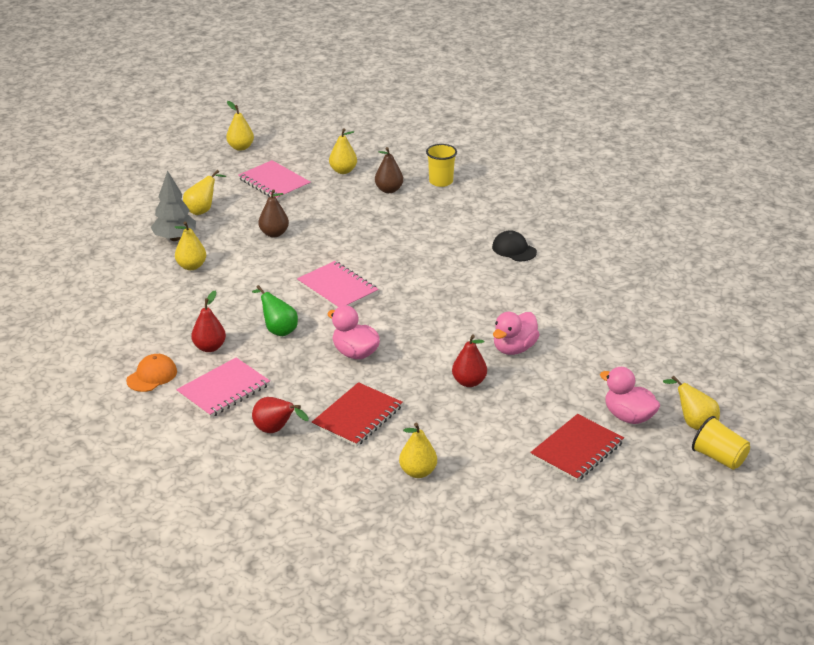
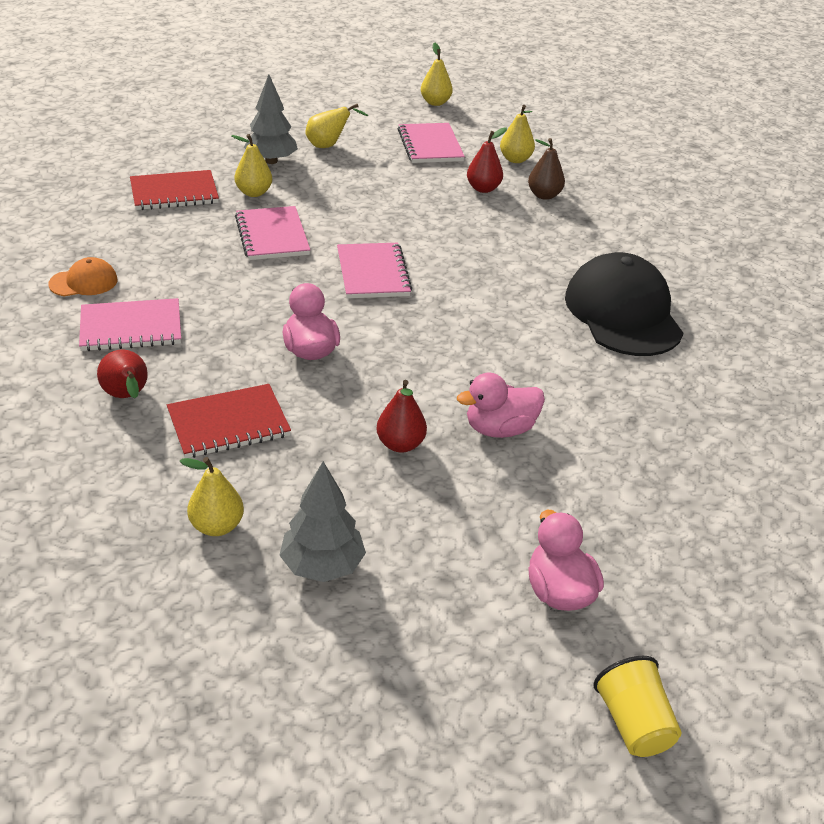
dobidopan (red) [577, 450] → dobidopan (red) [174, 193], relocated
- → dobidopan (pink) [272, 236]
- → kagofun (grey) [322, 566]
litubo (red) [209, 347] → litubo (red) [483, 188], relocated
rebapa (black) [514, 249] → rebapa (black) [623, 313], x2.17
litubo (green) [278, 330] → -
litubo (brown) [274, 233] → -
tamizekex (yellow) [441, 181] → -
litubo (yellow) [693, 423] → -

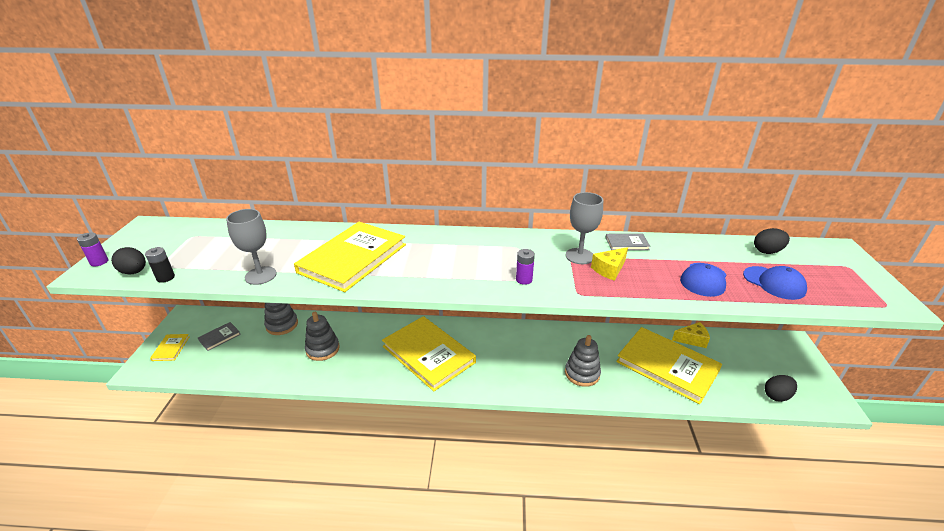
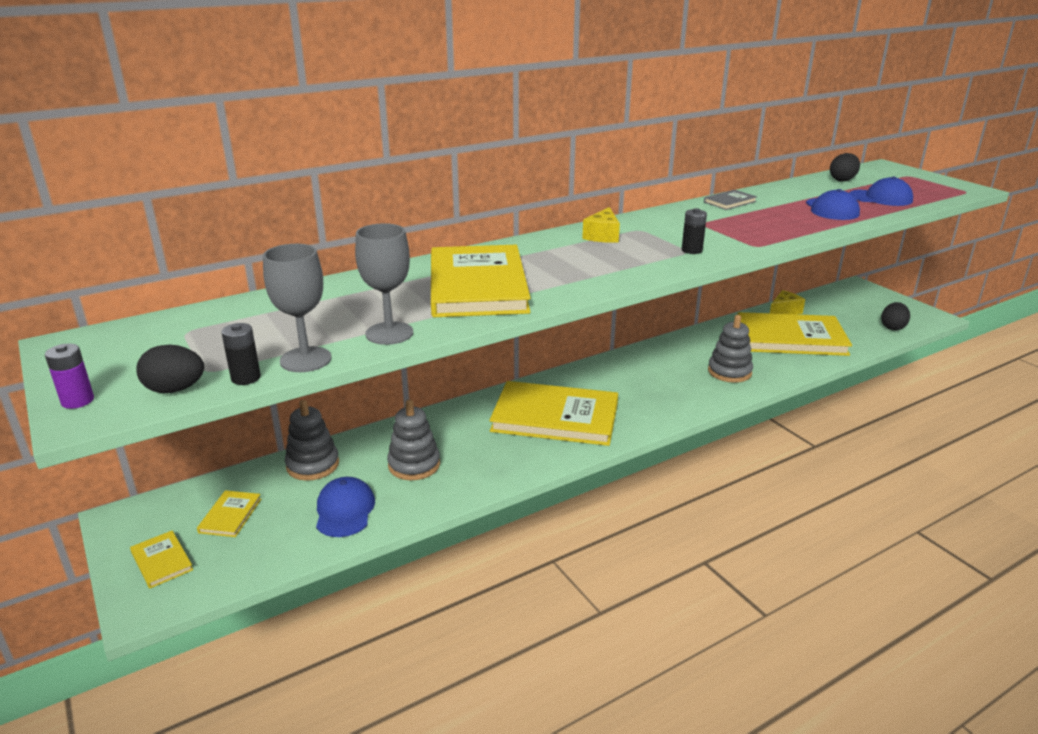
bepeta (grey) [219, 337] → bepeta (yellow) [230, 515]
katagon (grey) [579, 256] → katagon (grey) [305, 359], relocated
- → rebapa (blue) [345, 510]
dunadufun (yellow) [609, 269] → dunadufun (yellow) [602, 236], relocated
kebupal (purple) [524, 279] → kebupal (black) [691, 250]

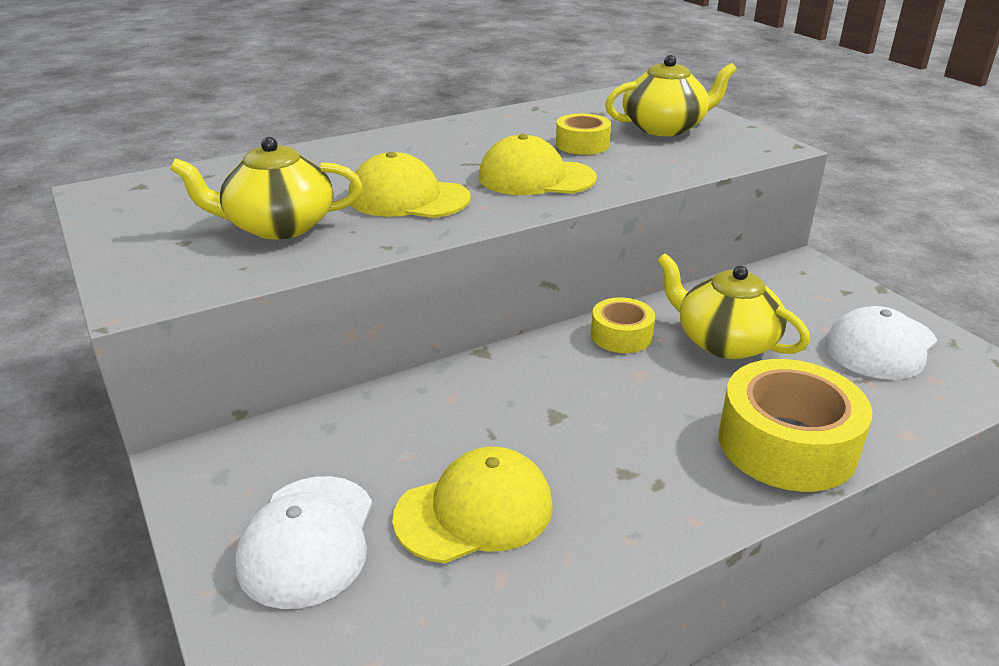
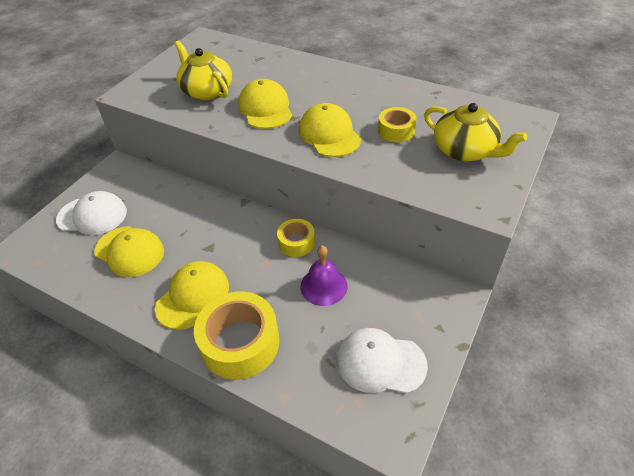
rebapa (white) [308, 540] → rebapa (white) [92, 215], 150 degrees counterclockwise
- → rebapa (yellow) [193, 296]
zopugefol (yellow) [724, 342] → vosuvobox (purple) [323, 286]

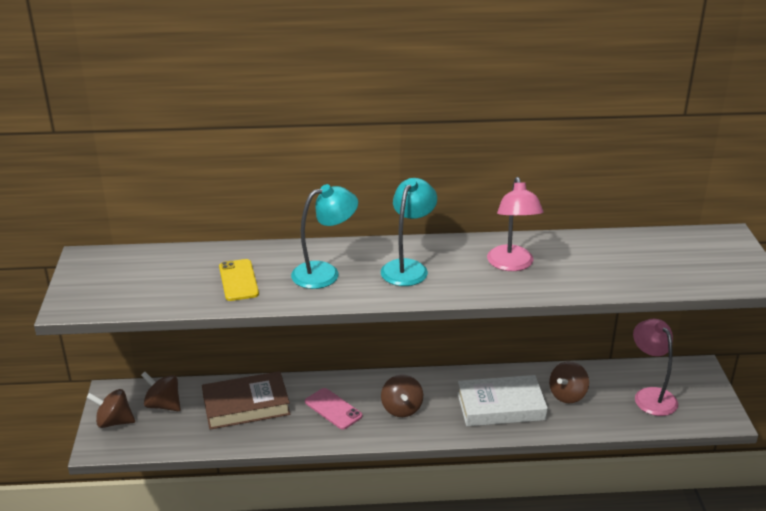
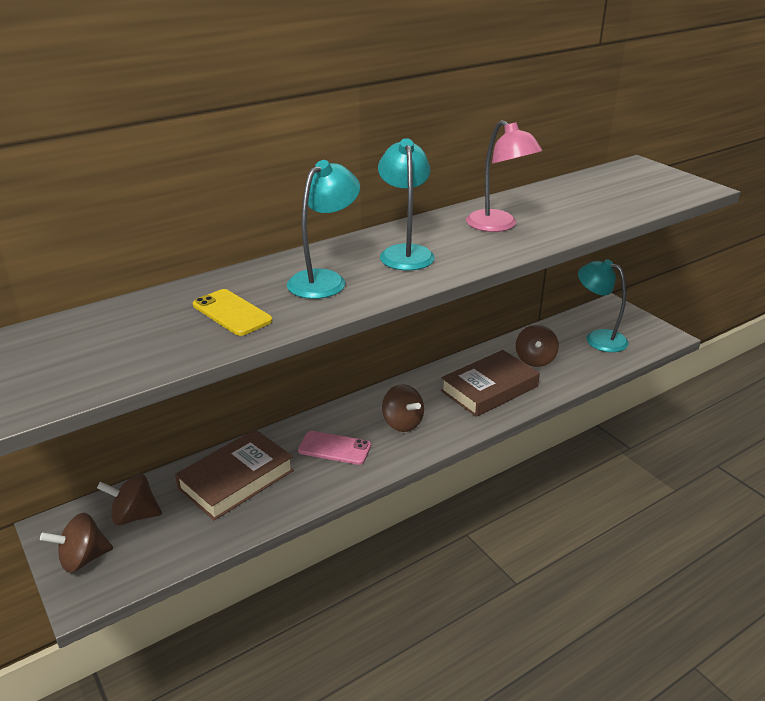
bepeta (white) [501, 406] → bepeta (brown) [489, 389]
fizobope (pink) [650, 396] → fizobope (turquoise) [598, 338]

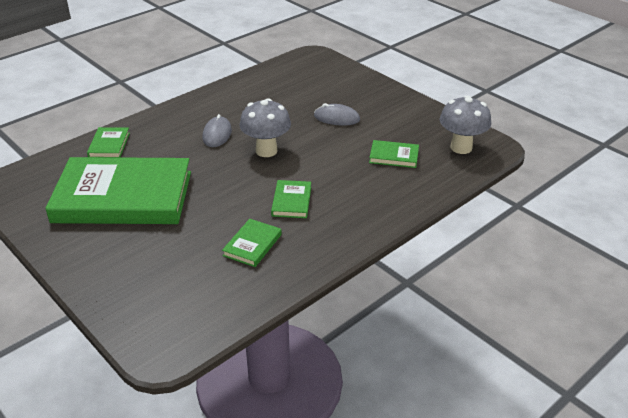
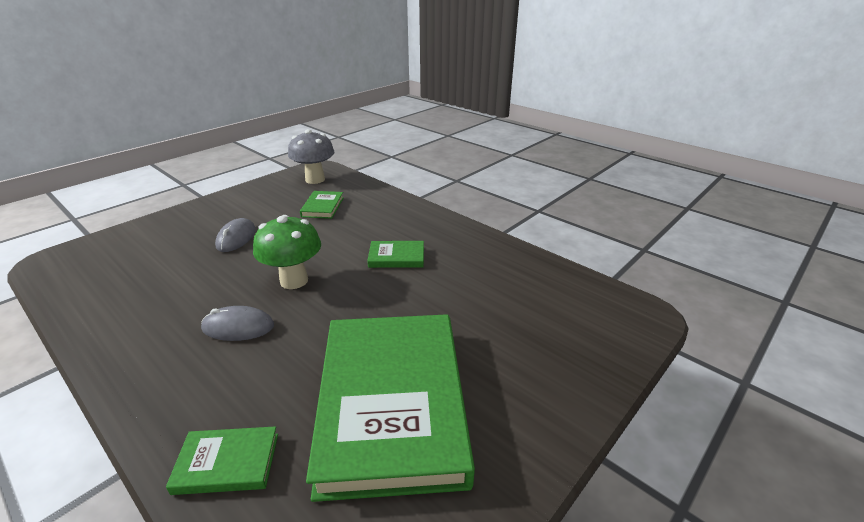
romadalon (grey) [266, 151] → romadalon (green) [294, 281]
bepeta (green) [252, 245] → -

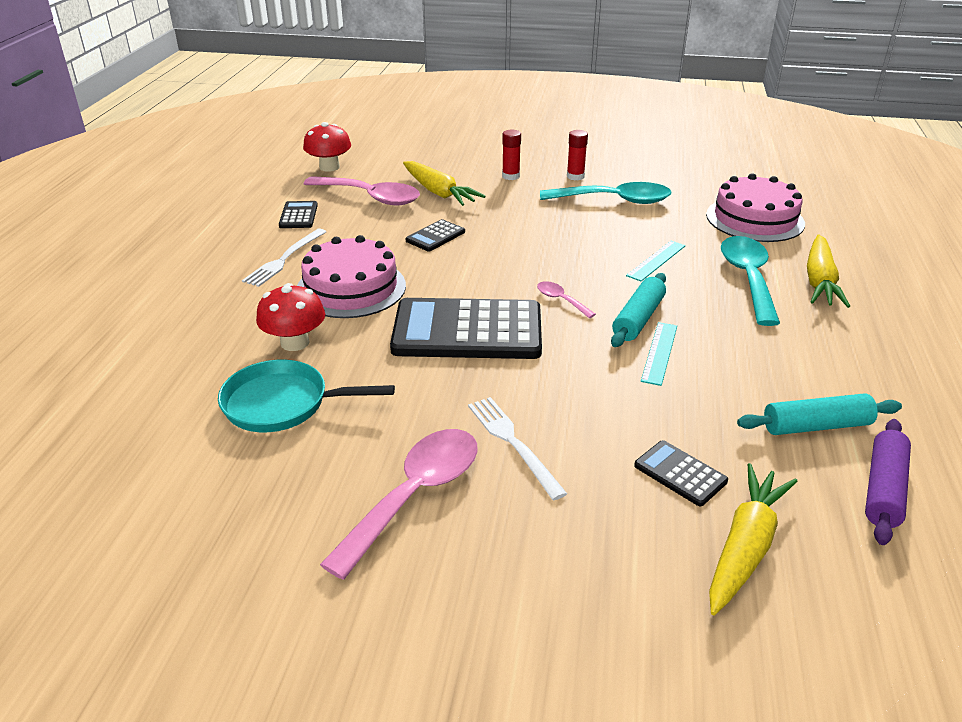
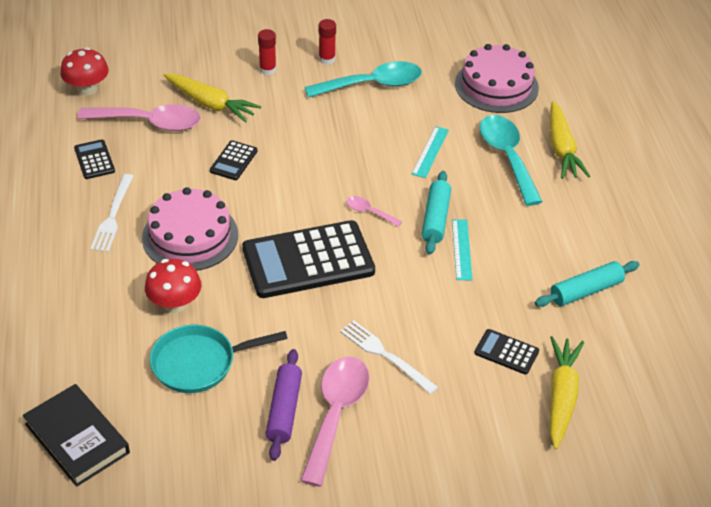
- → bepeta (black) [77, 438]
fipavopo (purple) [883, 489] → fipavopo (purple) [284, 410], relocated

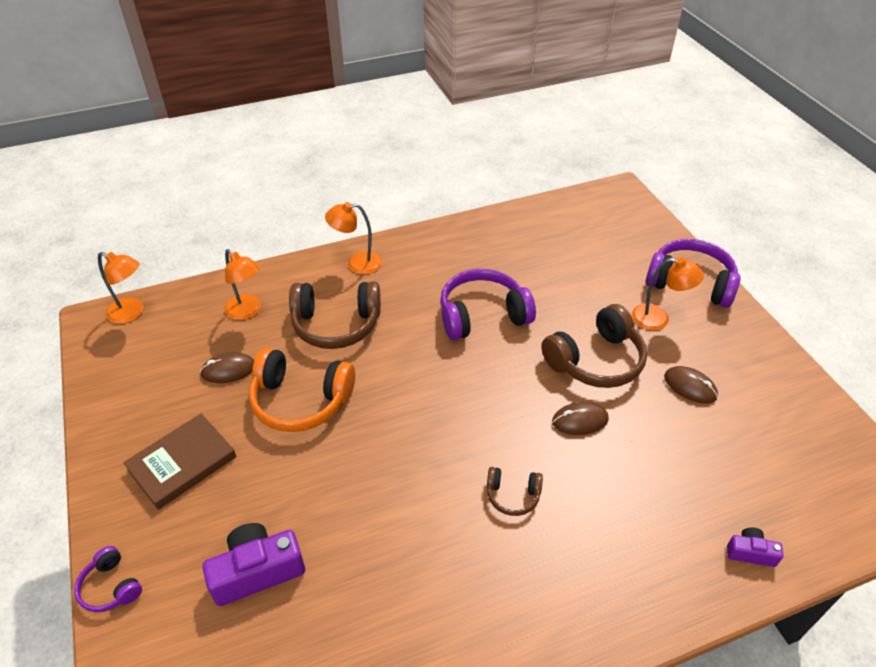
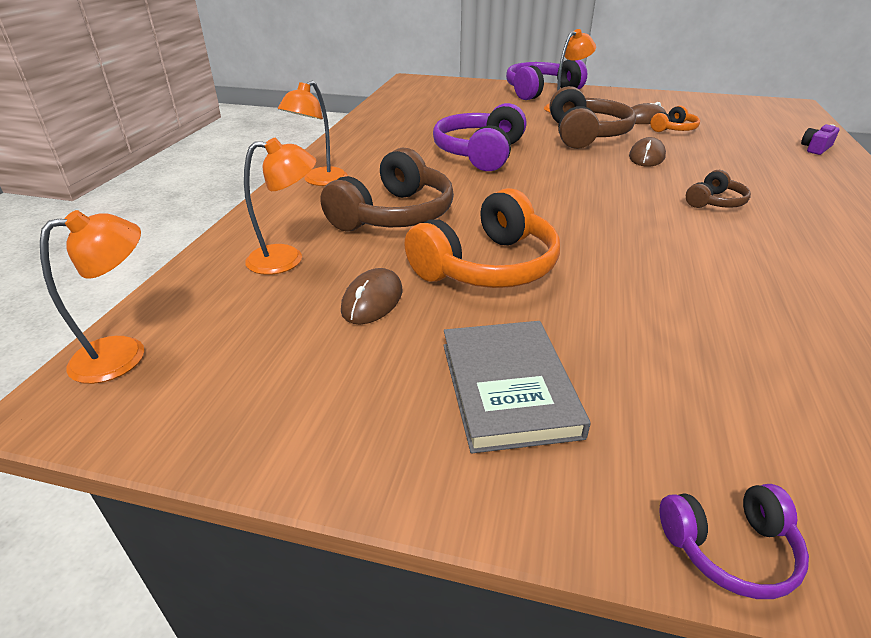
bepeta (brown) [182, 463] → bepeta (grey) [508, 388]
- → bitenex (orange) [674, 129]
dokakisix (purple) [257, 571] → -

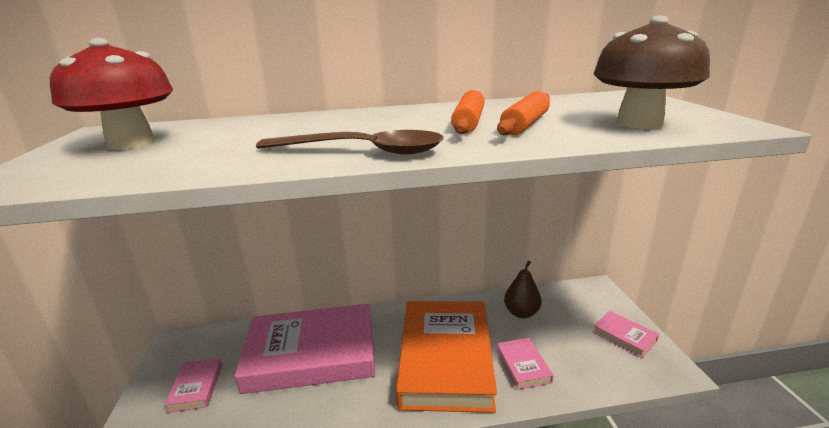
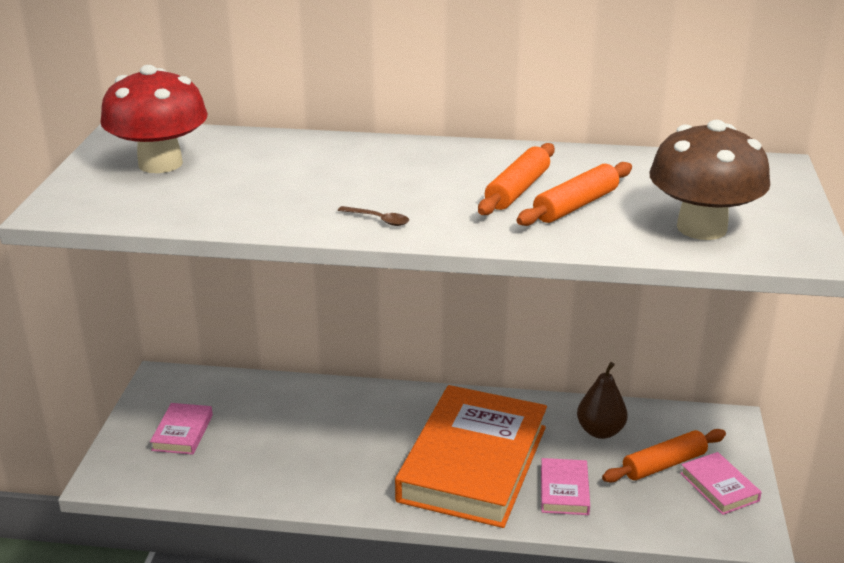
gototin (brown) [362, 151] → gototin (brown) [378, 220], x0.41
- → fipavopo (orange) [664, 464]
bepeta (pink) [312, 353] → -

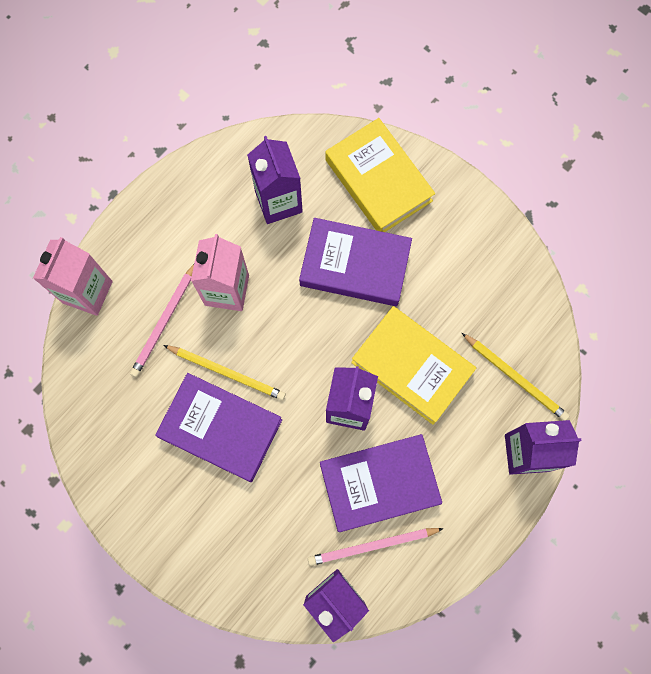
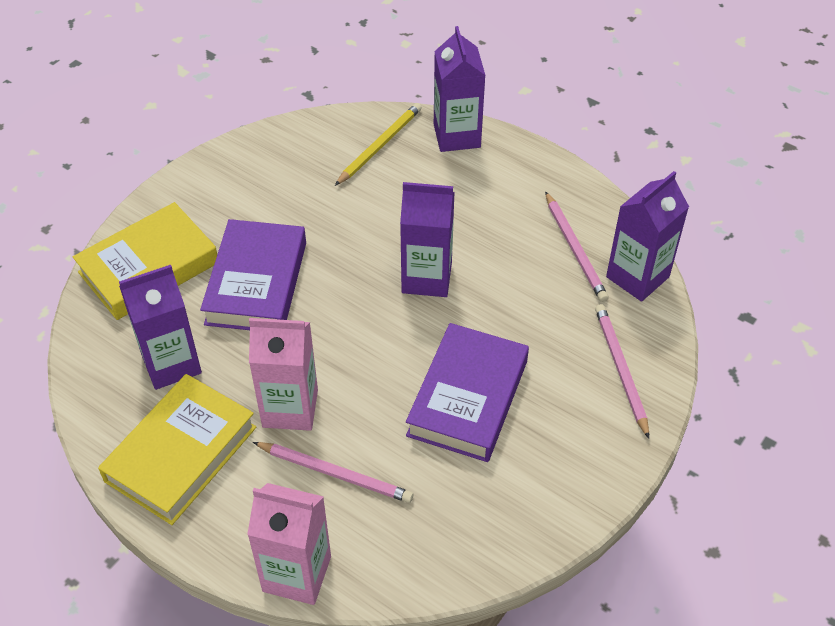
bepeta (yellow) [411, 367] → bepeta (yellow) [181, 454], relocated
- → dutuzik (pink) [620, 370]
dutuzik (yellow) [226, 372] → -
bepeta (purple) [379, 483] → -

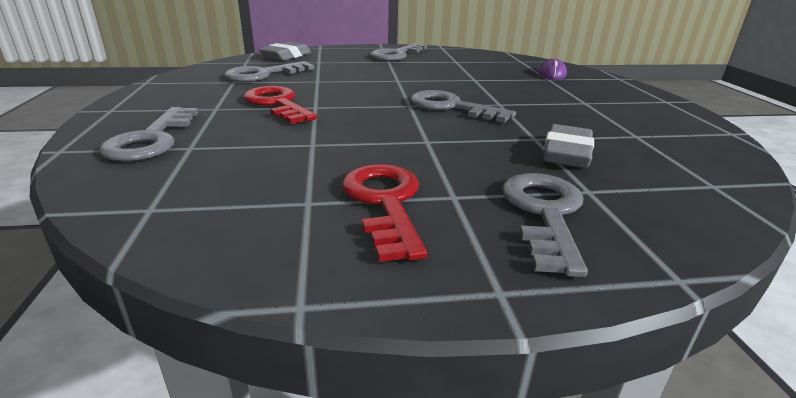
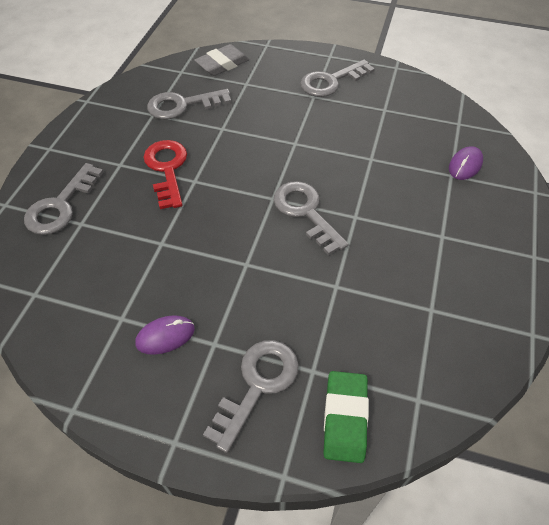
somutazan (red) [384, 203] → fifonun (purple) [165, 336]
- → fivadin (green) [345, 418]
fivadin (grey) [566, 153] → -

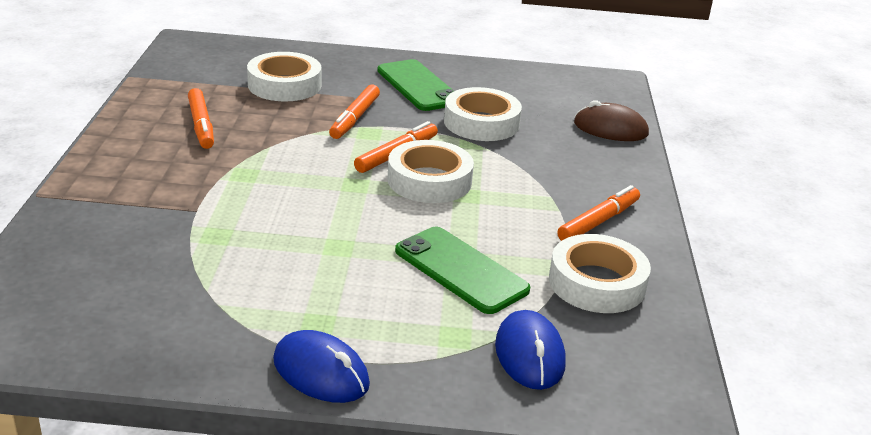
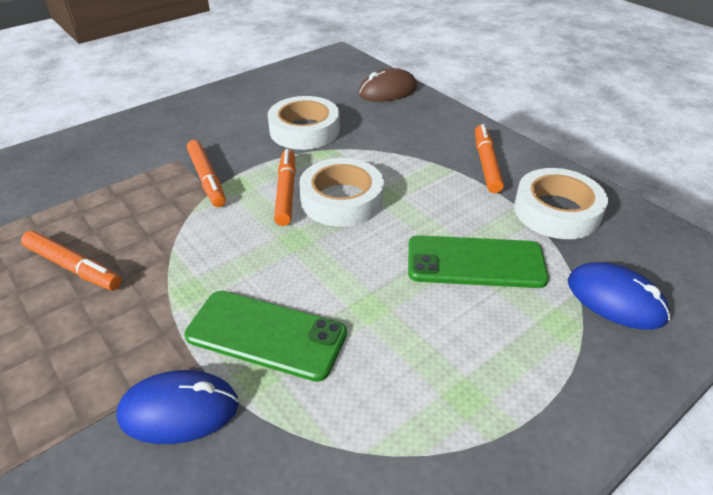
fifonun (blue) [321, 372] → fifonun (blue) [179, 410], relocated
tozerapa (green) [418, 86] → tozerapa (green) [266, 335], relocated
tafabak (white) [284, 85] → -

